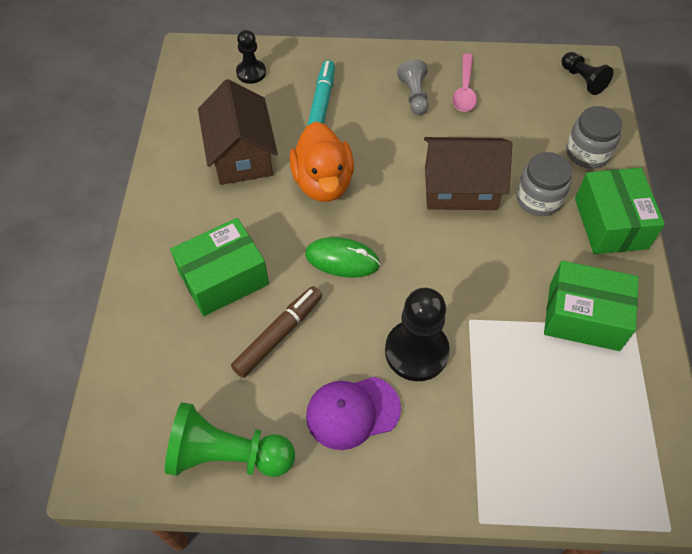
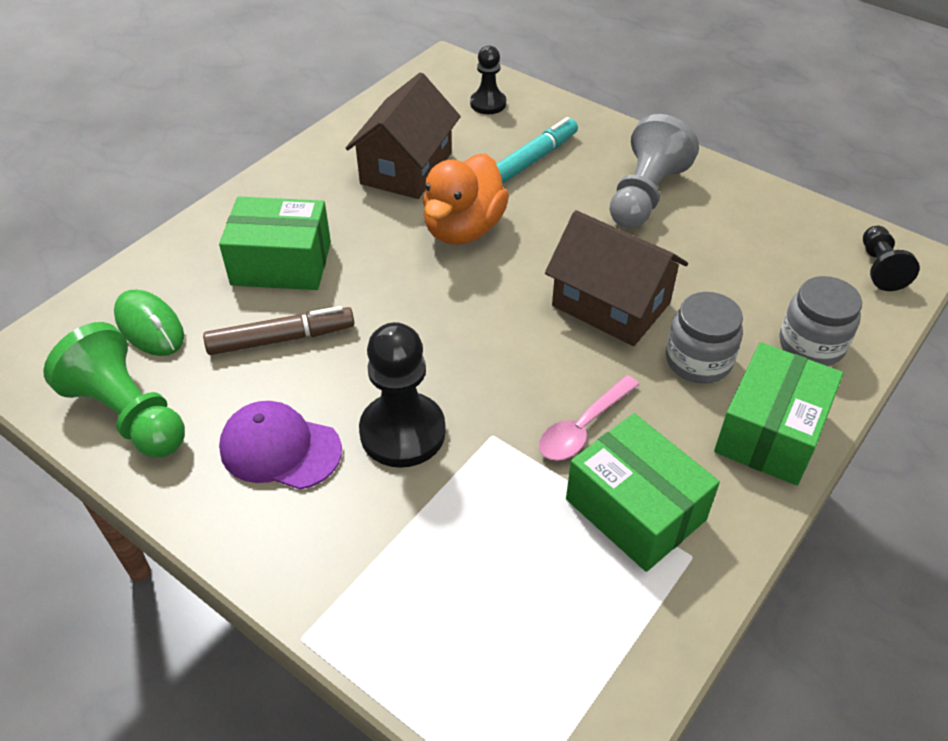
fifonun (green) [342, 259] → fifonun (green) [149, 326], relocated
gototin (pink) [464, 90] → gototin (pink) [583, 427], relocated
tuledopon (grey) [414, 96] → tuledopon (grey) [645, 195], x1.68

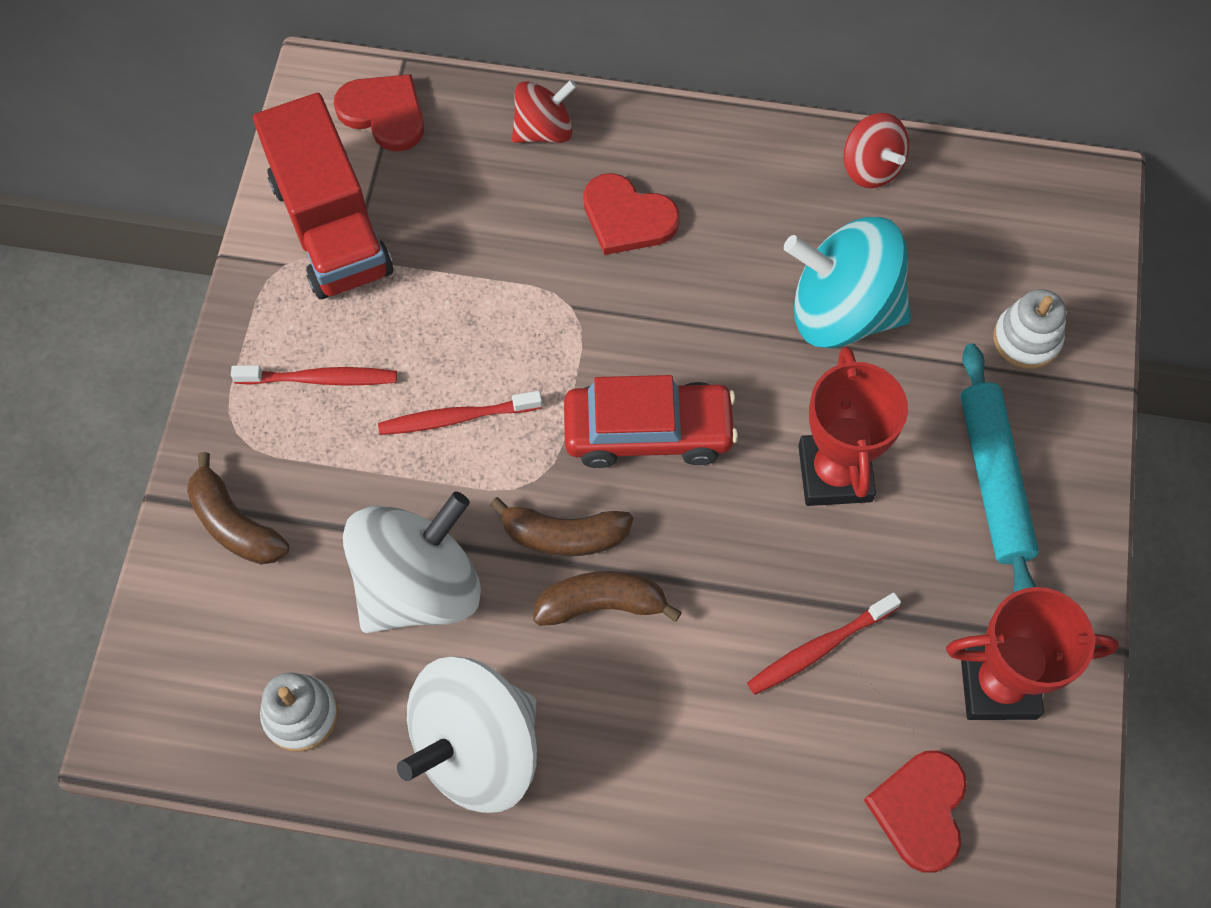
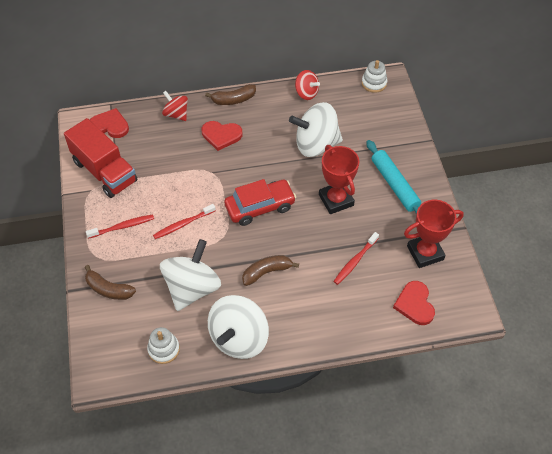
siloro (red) [544, 130] → siloro (red) [176, 114], 90 degrees counterclockwise
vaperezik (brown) [564, 535] → vaperezik (brown) [233, 99], relocated
siloro (turquoise) [842, 311] → siloro (white) [316, 144]
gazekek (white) [1026, 339] → gazekek (white) [374, 83], relocated

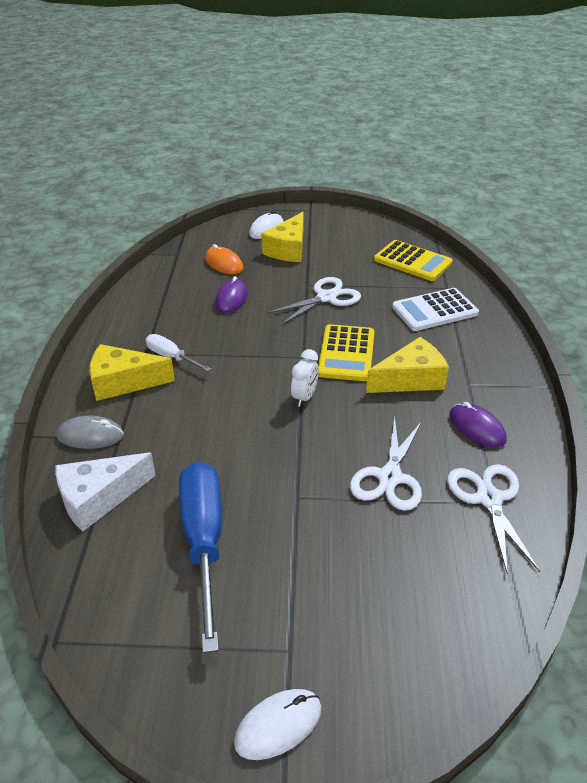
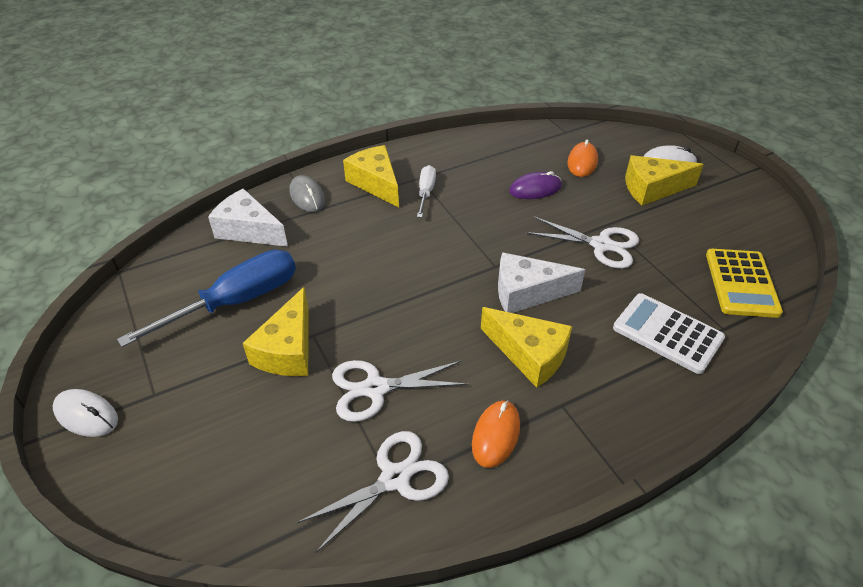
- → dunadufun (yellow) [288, 349]
fifonun (purple) [477, 428] → fifonun (orange) [496, 435]
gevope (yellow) [346, 353] → dunadufun (white) [527, 293]
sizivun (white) [304, 397] → -

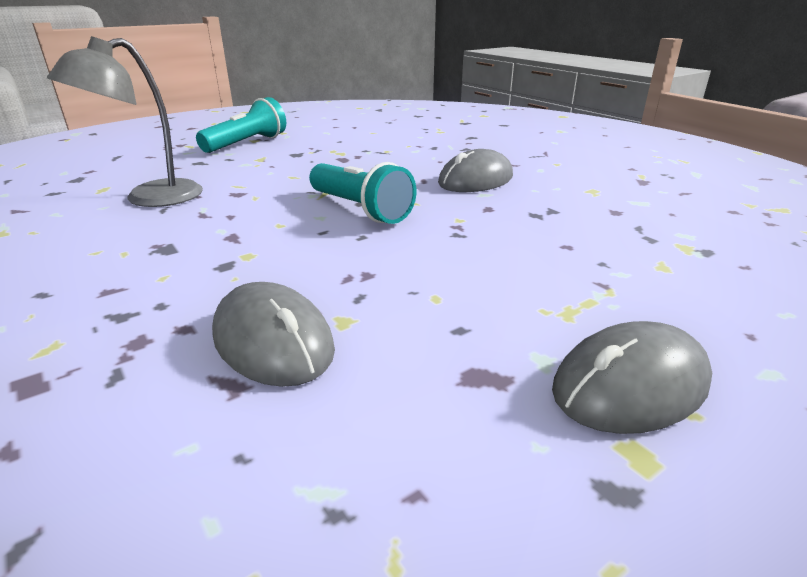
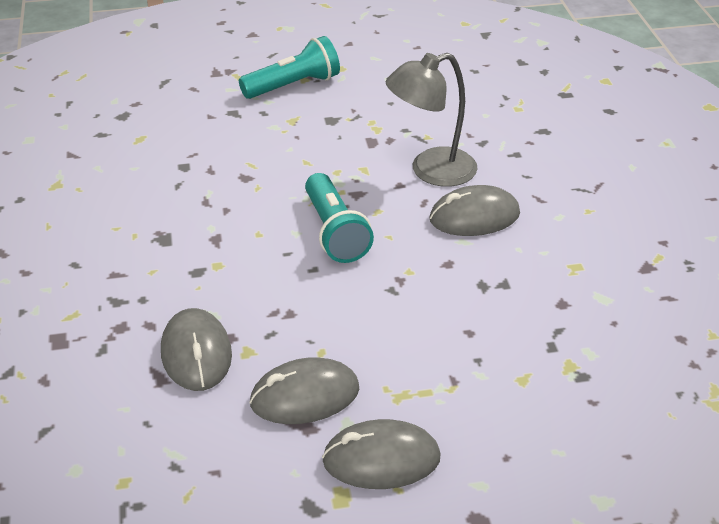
- → fifonun (grey) [305, 396]
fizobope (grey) [150, 199] → fizobope (grey) [431, 171], relocated

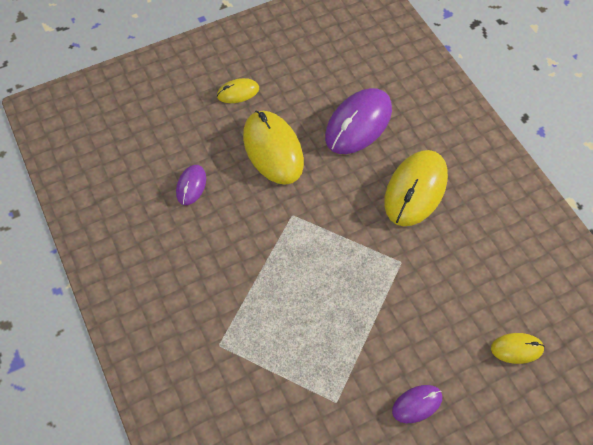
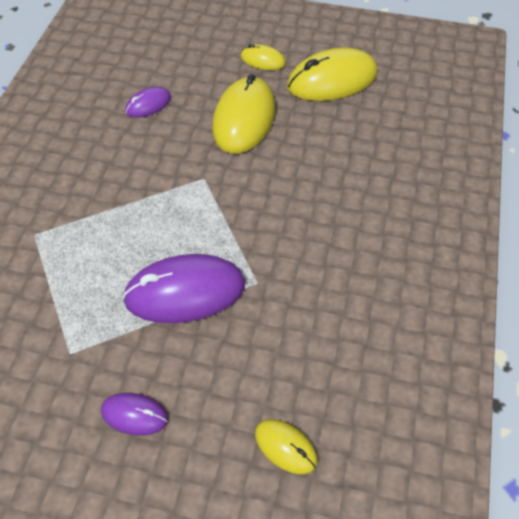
fifonun (purple) [358, 124] → fifonun (purple) [185, 292], relocated
fifonun (yellow) [415, 190] → fifonun (yellow) [332, 80], relocated

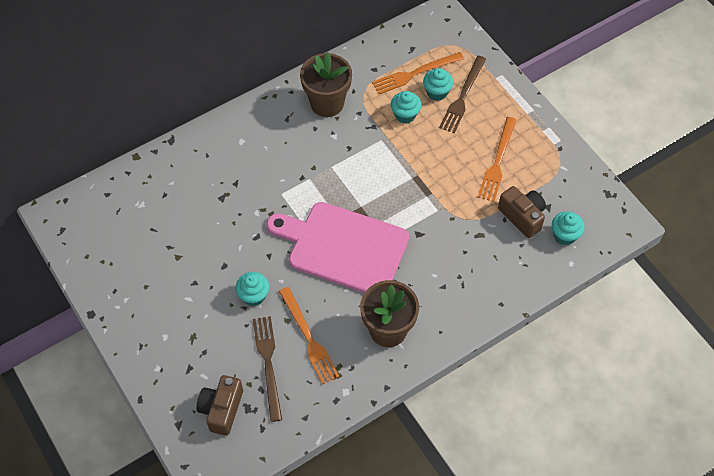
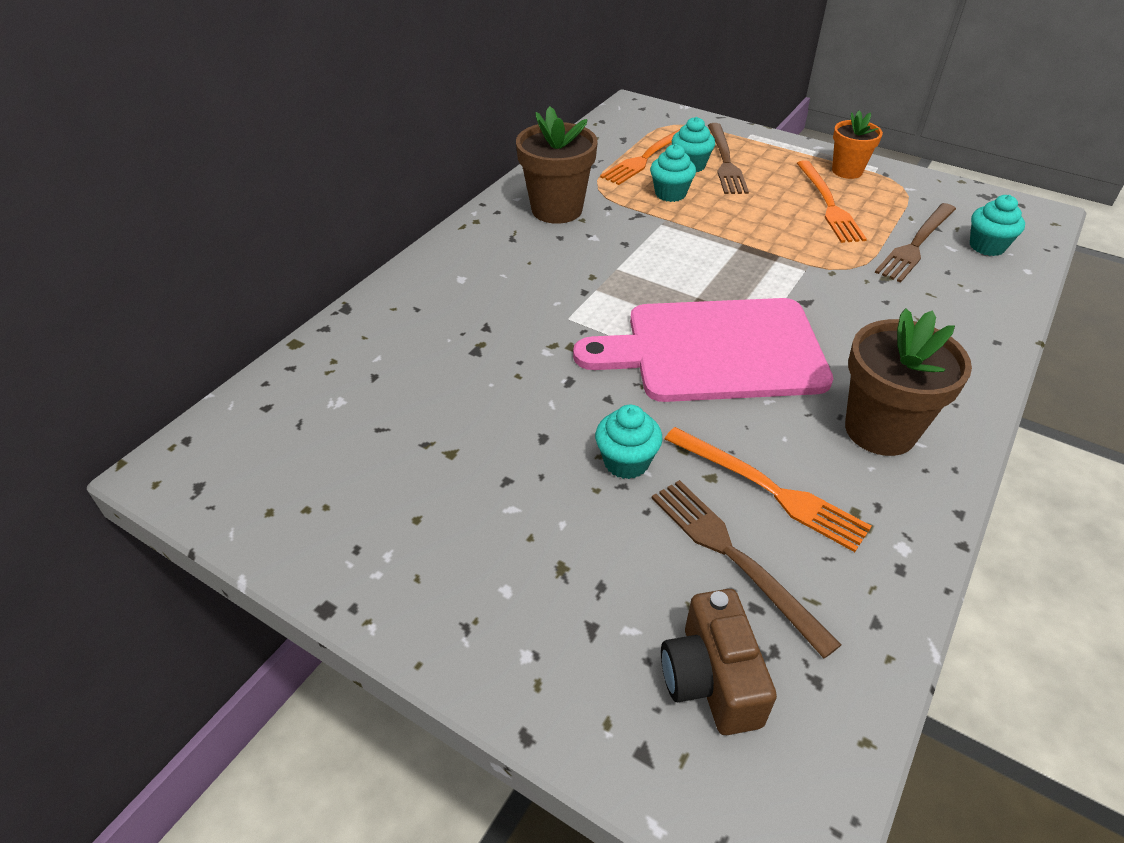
- → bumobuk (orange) [847, 171]
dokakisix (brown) [522, 216] → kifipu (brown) [916, 244]

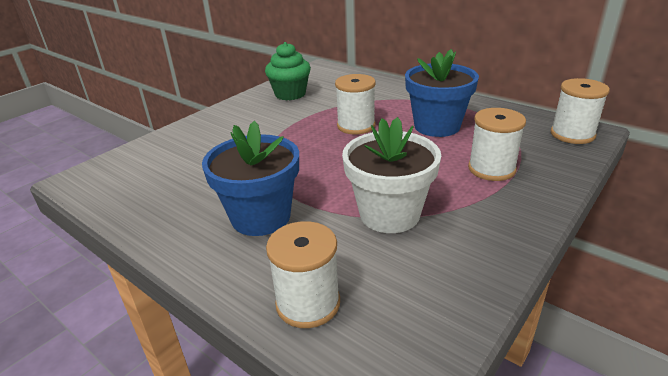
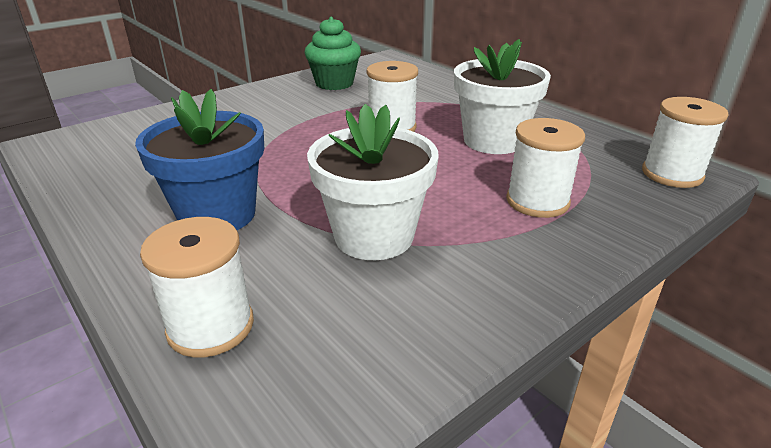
bumobuk (blue) [437, 126] → bumobuk (white) [493, 141]

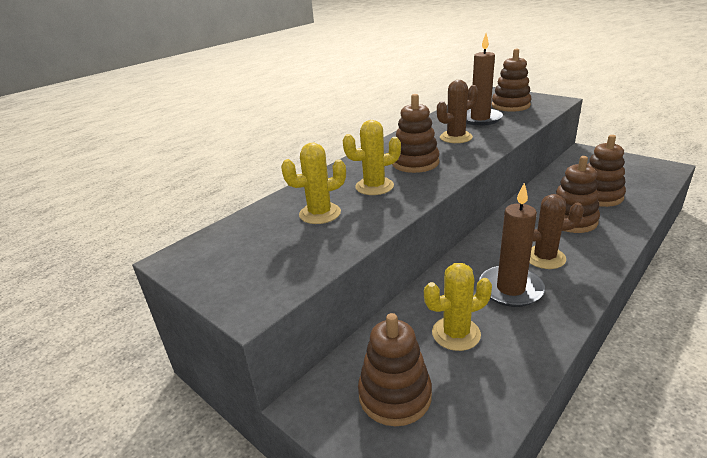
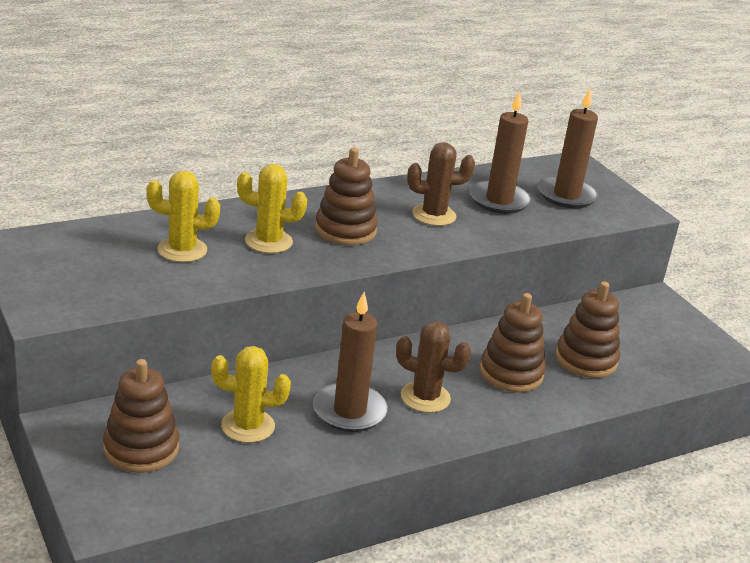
gazekek (brown) [510, 105] → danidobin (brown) [566, 195]

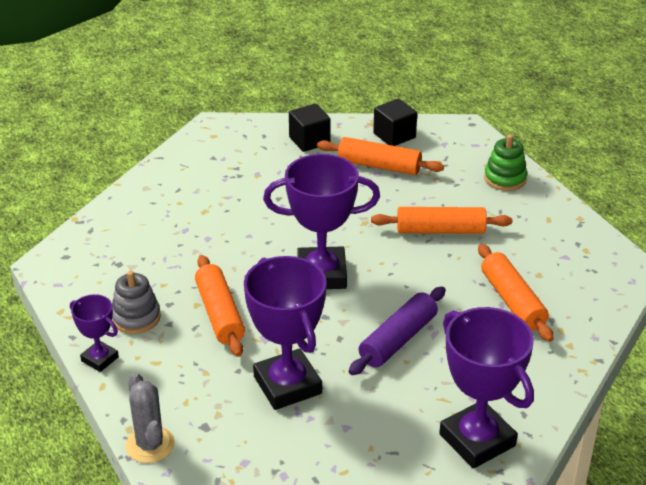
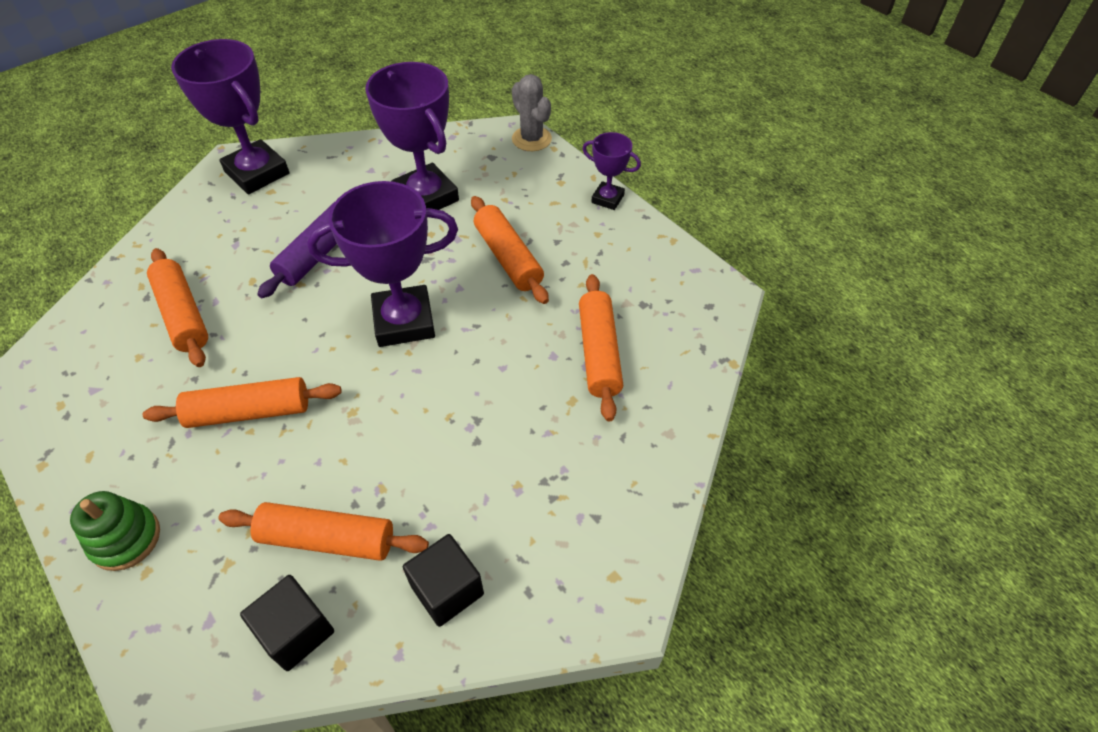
- → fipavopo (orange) [599, 353]
gazekek (grey) [136, 317] → -

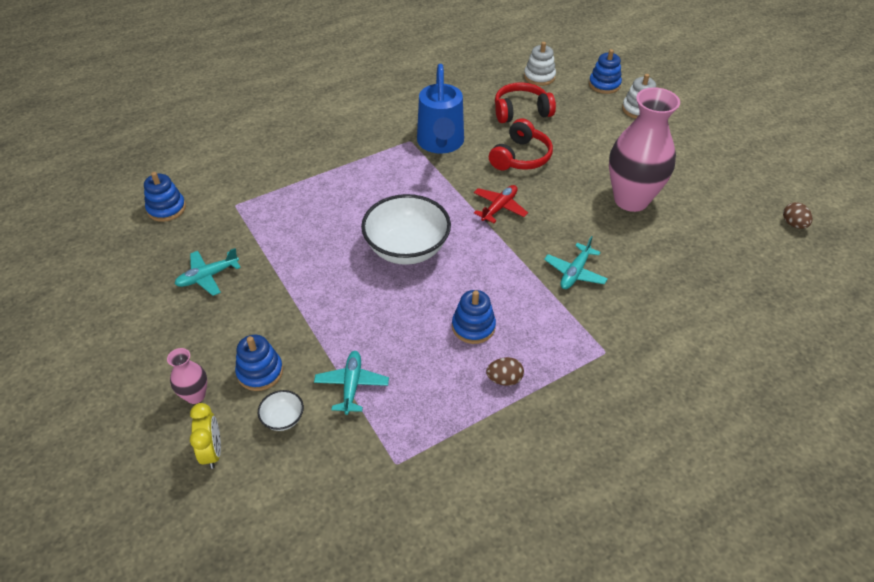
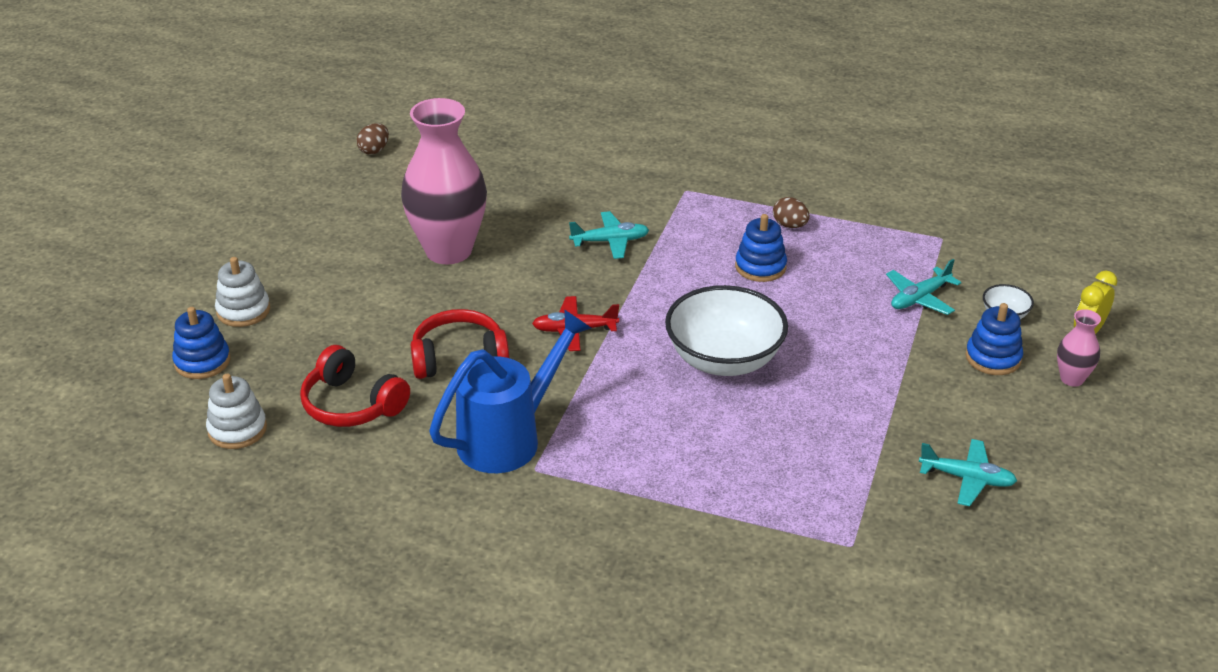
gazekek (blue) [166, 209] → -

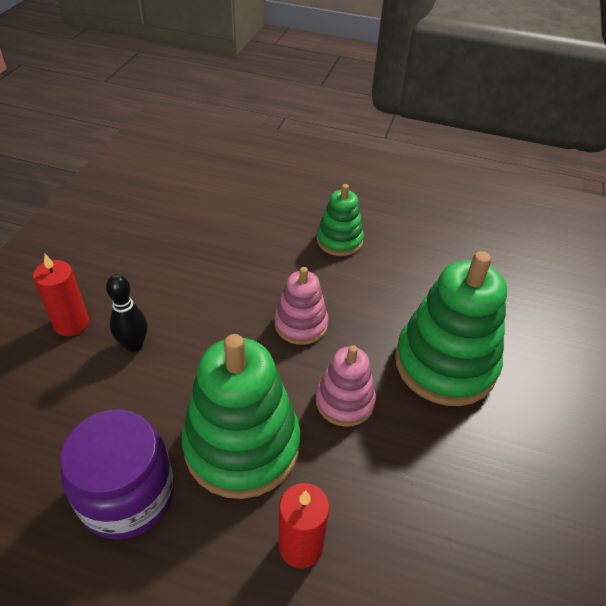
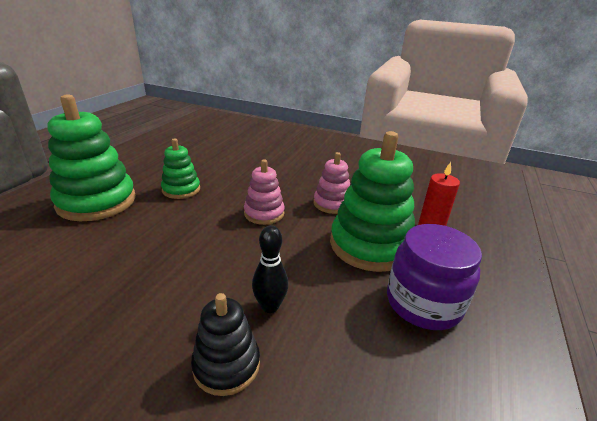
gazekek (green) [445, 364] → gazekek (green) [97, 202], relocated
danidobin (red) [71, 323] → gazekek (black) [226, 365]

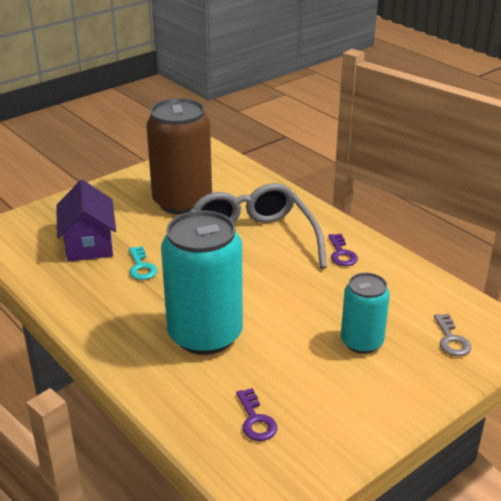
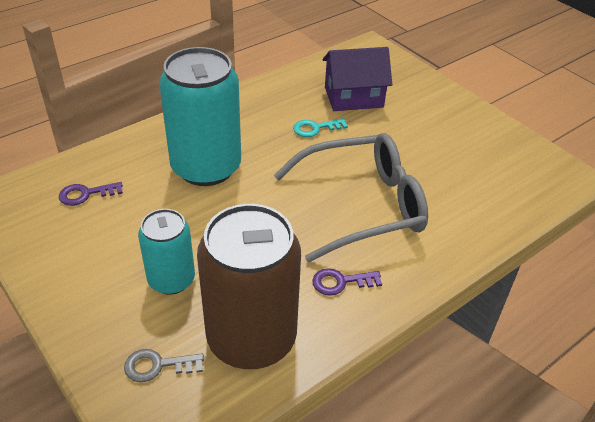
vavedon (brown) [182, 202] → vavedon (brown) [251, 338], relocated

